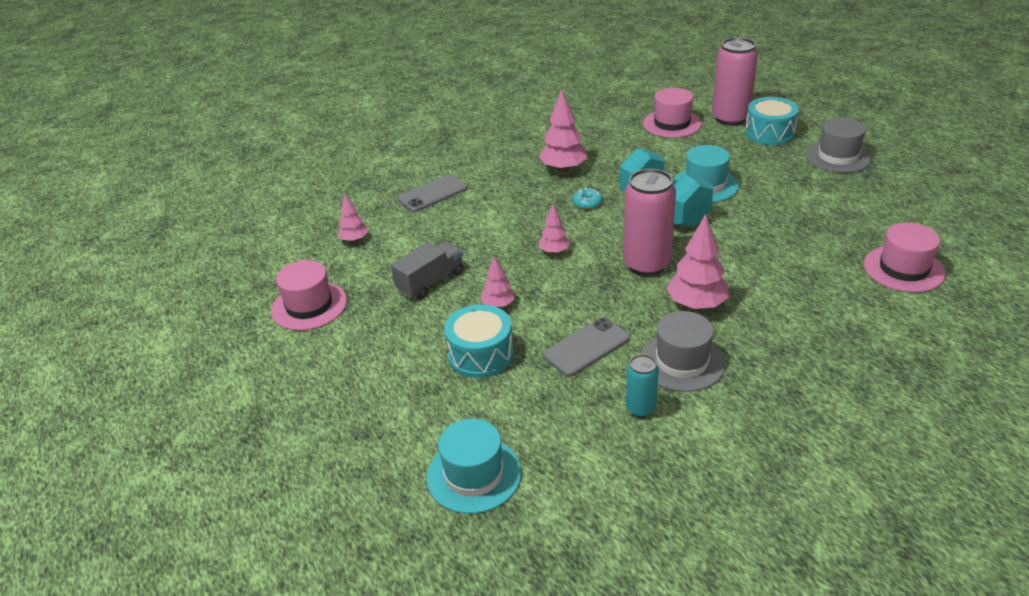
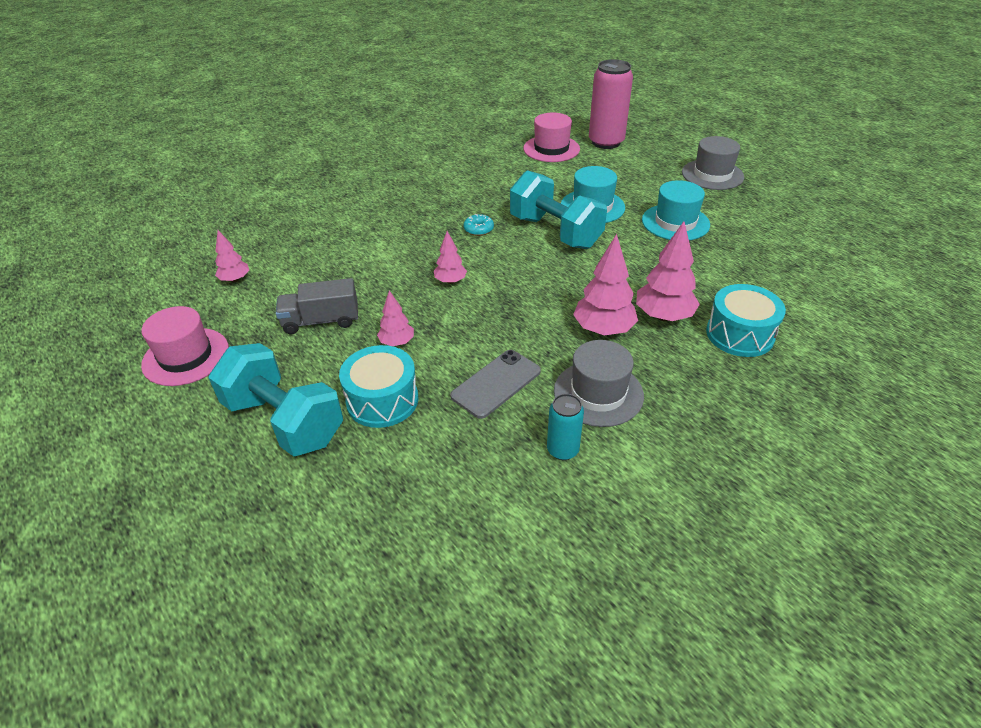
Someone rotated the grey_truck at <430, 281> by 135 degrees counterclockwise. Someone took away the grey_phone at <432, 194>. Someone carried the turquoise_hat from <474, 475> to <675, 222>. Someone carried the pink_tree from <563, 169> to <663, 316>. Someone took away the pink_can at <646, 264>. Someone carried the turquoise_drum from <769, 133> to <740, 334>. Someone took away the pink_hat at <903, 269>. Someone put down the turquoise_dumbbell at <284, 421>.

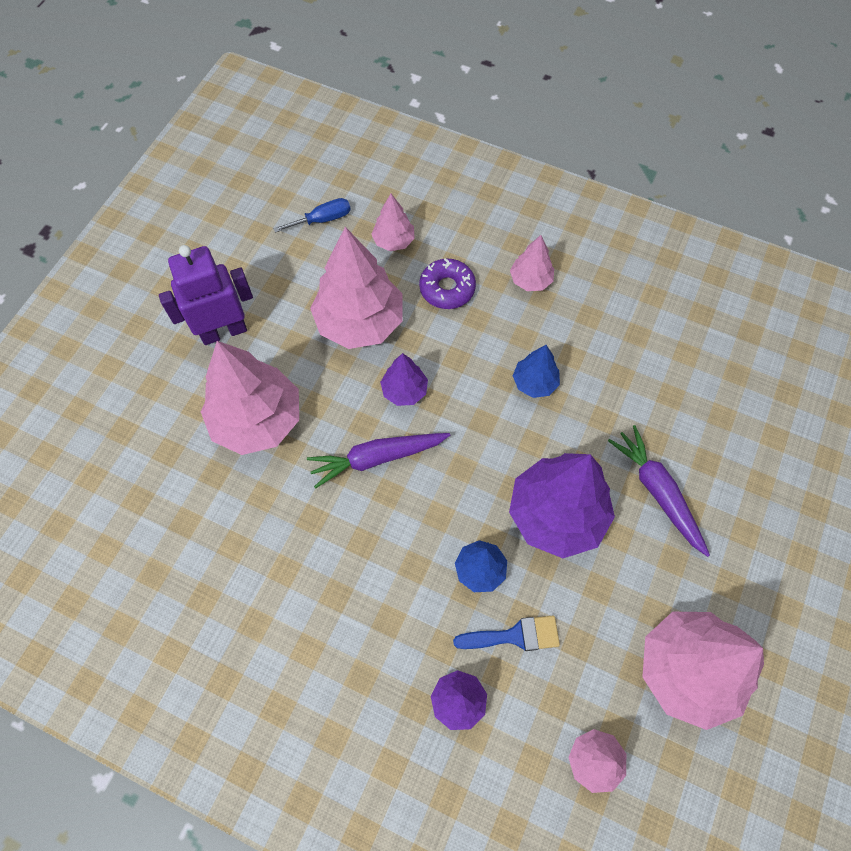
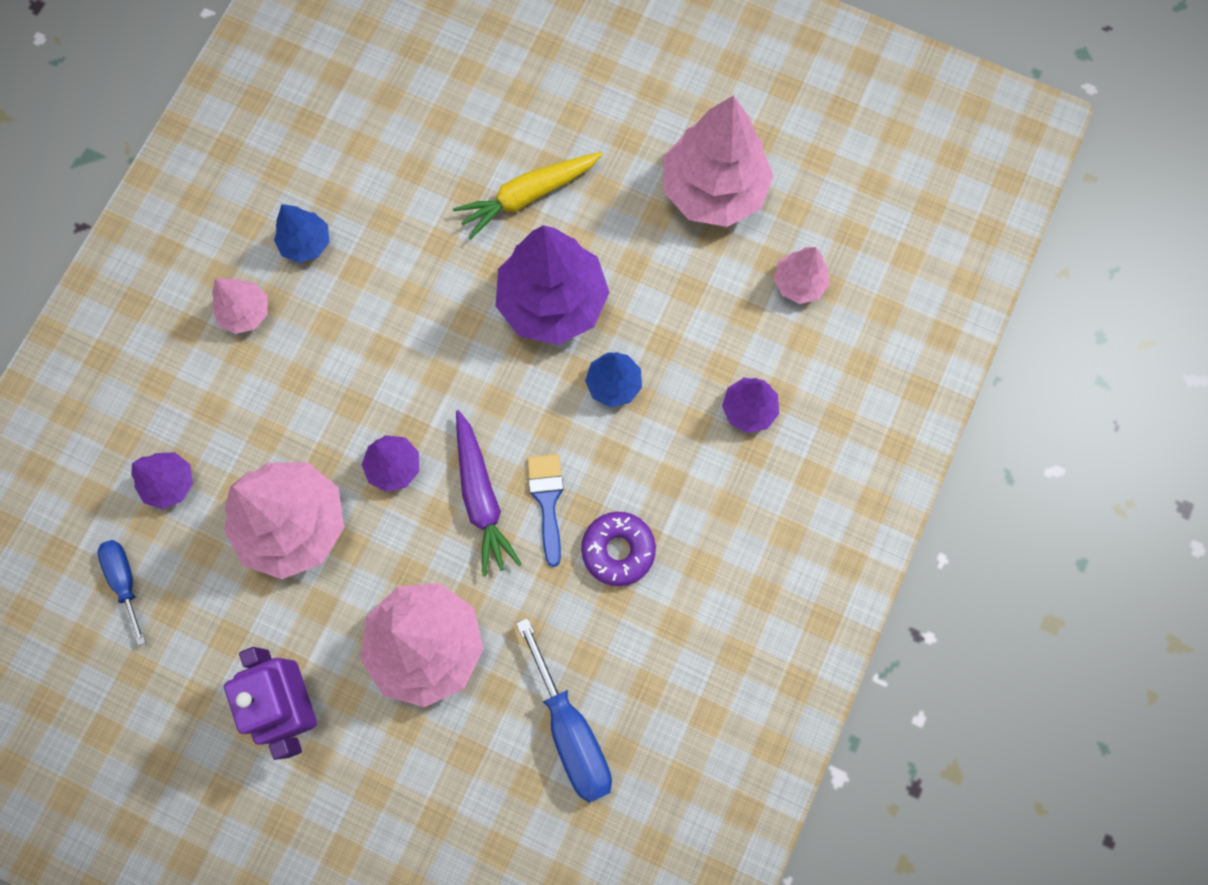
Someone repainted the pink_tree at <394, 241>, which became the purple_tree at <170, 483>. Someone carried the purple_donut from <447, 288> to <618, 550>. Someone carried the blue_brush from <514, 636> to <547, 501>. Someone carried the blue_tree from <534, 383> to <306, 243>. Someone repainted the purple_carrot at <657, 491>, which became the yellow_carrot at <528, 196>. Someone put down the blue_screwdriver at <571, 730>.

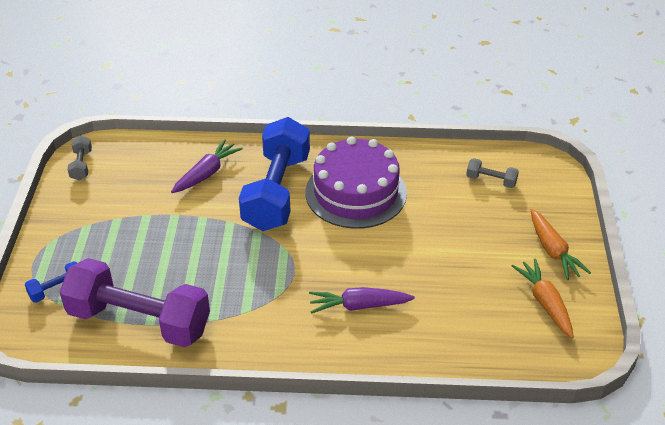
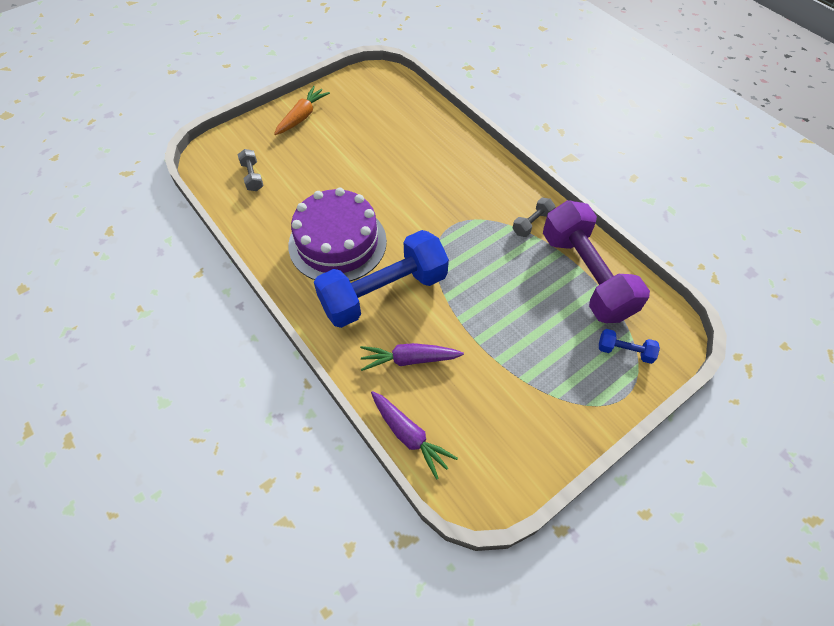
Someone carried the grey_dumbbell from <81, 165> to <532, 223>. Someone carried the purple_carrot from <359, 306> to <409, 436>. Someone took away the orange_carrot at <545, 303>.

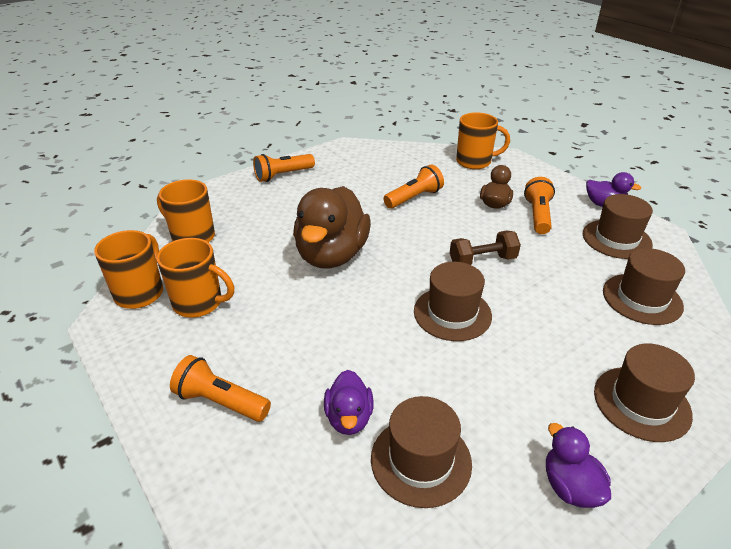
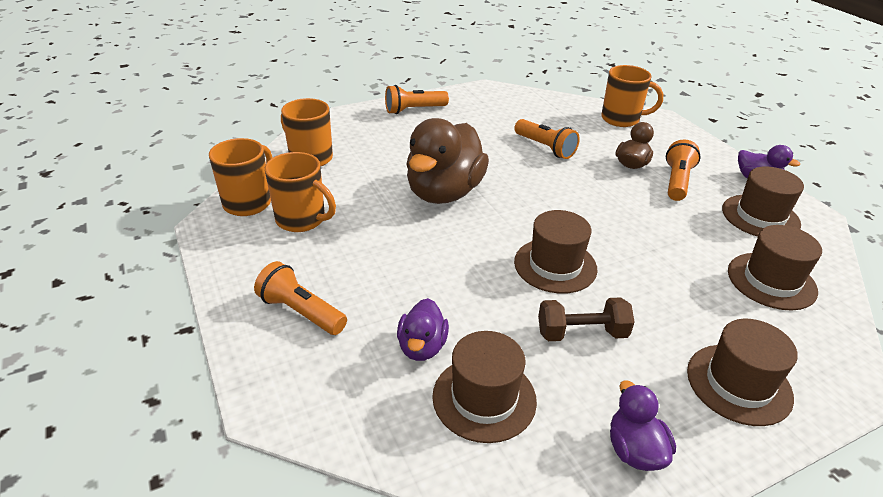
Someone rotated the orange_flashlight at <414, 198> by 75 degrees clockwise. Someone carried the brown_dumbbell from <482, 261> to <581, 333>.

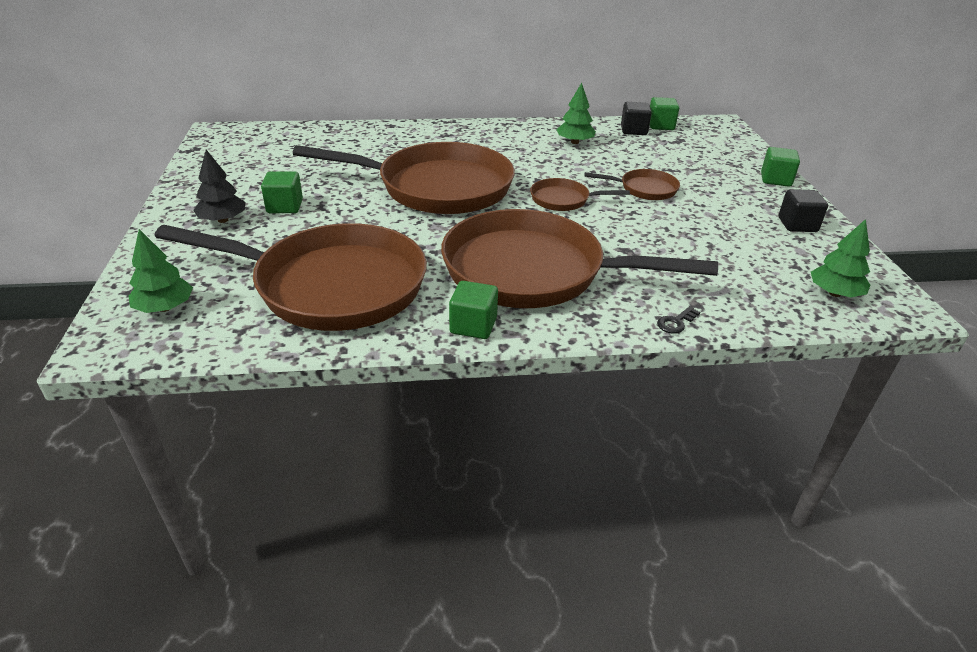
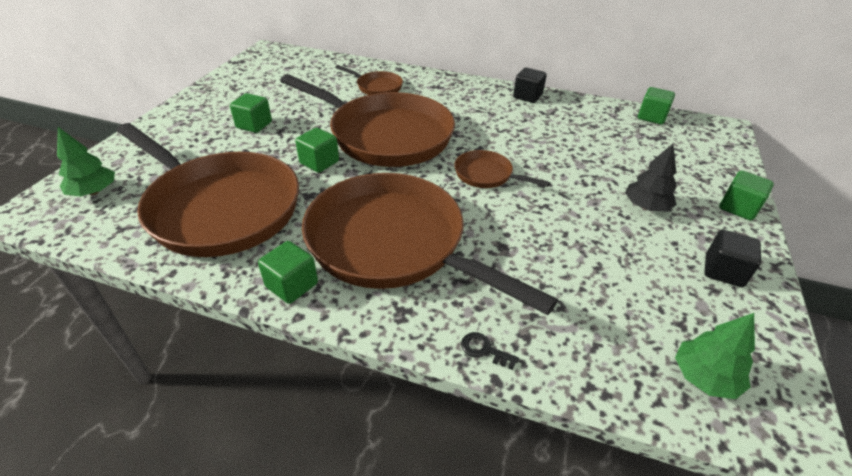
Someone carried the black_tree from <223, 220> to <646, 206>. Someone took away the green_tree at <574, 142>. Someone carried the brown_pan from <644, 189> to <377, 87>. Someone carried the black_cube from <633, 130> to <527, 96>. Someone rotated the black_key at <676, 322> by 45 degrees clockwise. Someone put down the green_cube at <319, 162>.

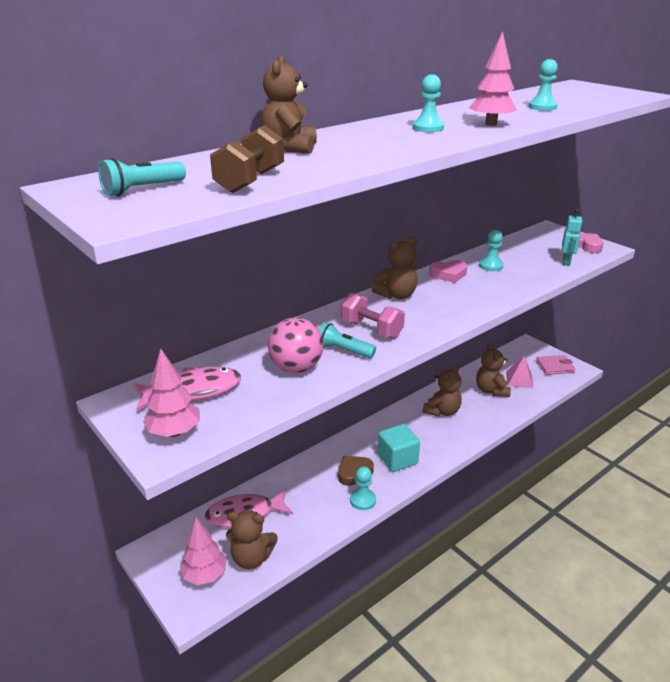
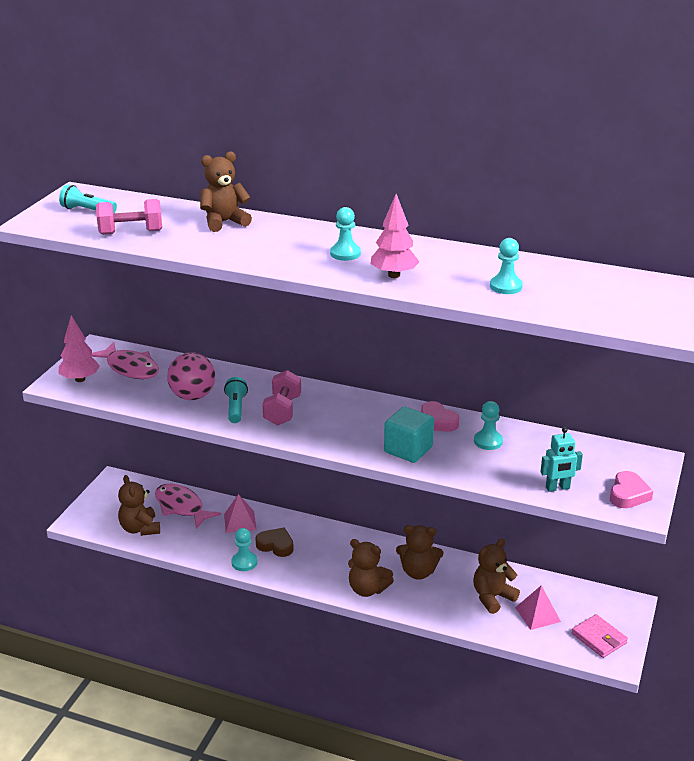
Someone took away the pink_tree at <205, 575>. Someone repainted the brown_dumbbell at <250, 181>, which became the pink_dumbbell at <131, 232>. Someone carried the brown_teddy_bear from <396, 295> to <367, 589>. Someone carried the turquoise_cube from <397, 459> to <408, 449>. Someone put down the pink_pyramid at <240, 522>.

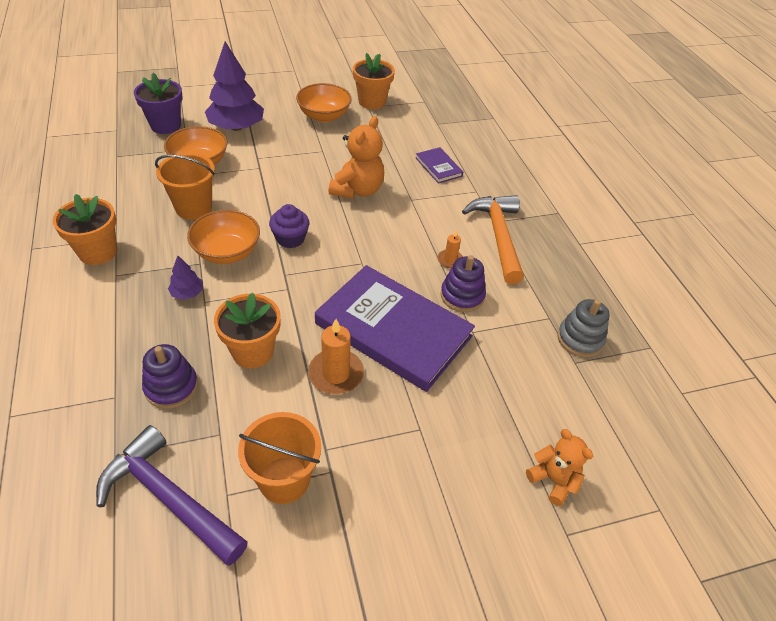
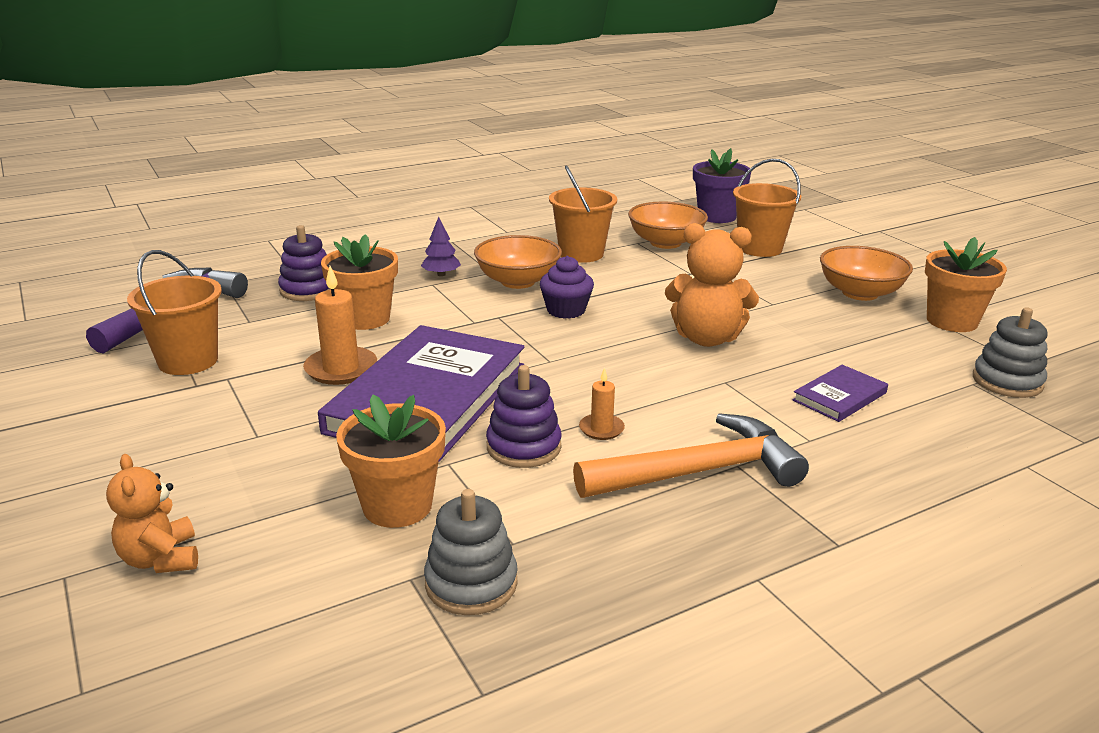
Someone carried the orange_flower_pot from <98, 252> to <397, 506>. Someone swapped the purple_tree at <236, 127> for the orange_bucket at <760, 248>. Someone rotated the orange_teddy_bear at <553, 480> by 120 degrees clockwise. Someone put down the grey_stacking_toy at <1007, 381>.

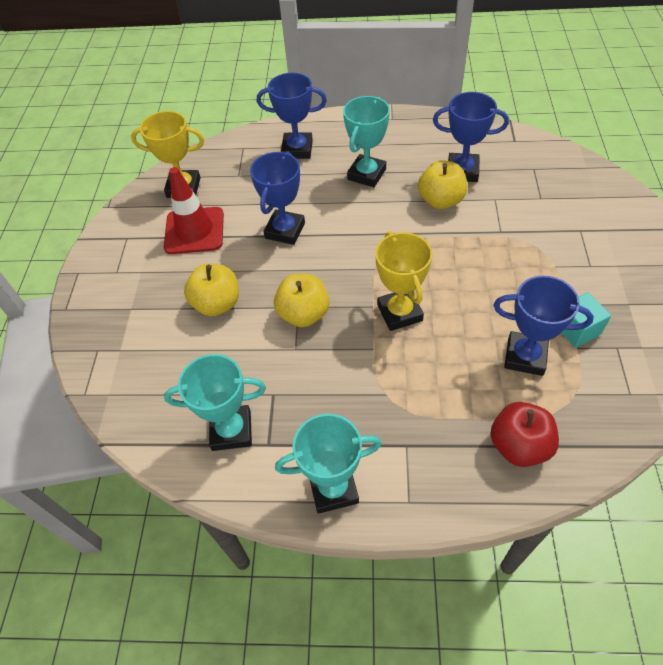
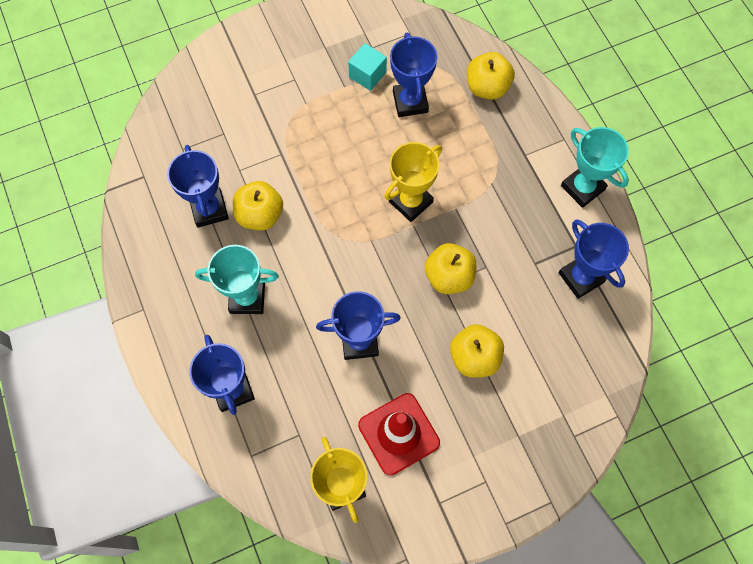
Someone repainted the turquoise_trophy at <231, 430>, which became the blue_trophy at <581, 277>. Someone repainted the red_apple at <519, 446>, which became the yellow_apple at <487, 87>.

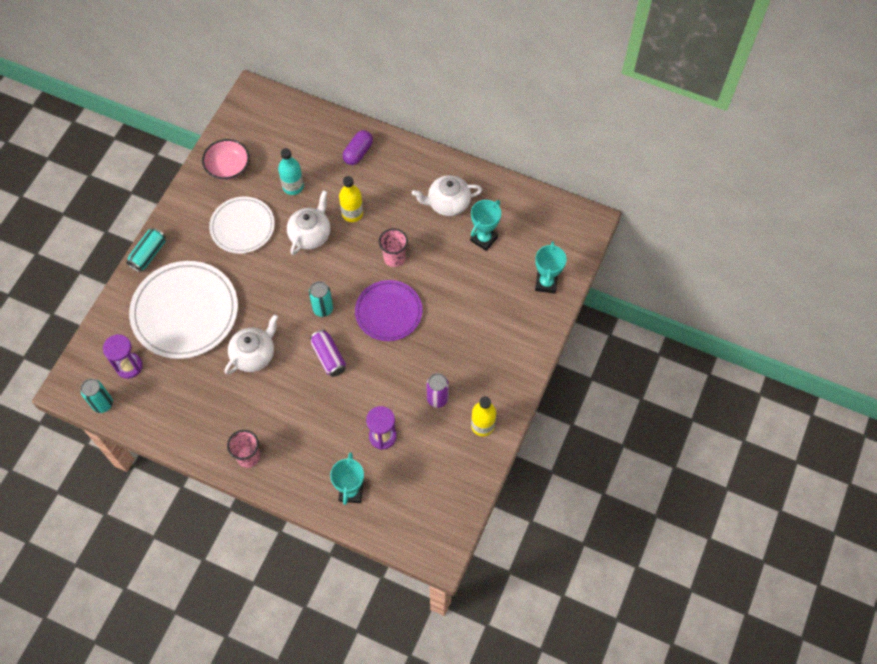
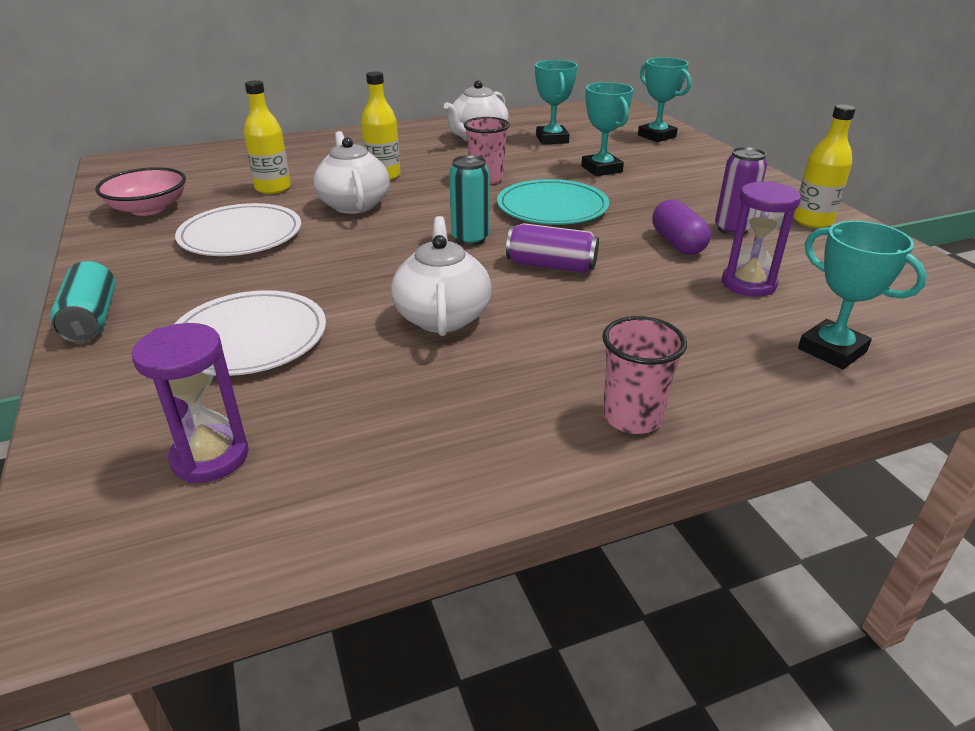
Someone took away the turquoise_can at <103, 404>. Someone scaled the white_plate at <185, 312> by 0.63. Someone repainted the turquoise_bottle at <293, 186>, which became the yellow_bottle at <273, 188>. Someone carried the purple_capsule from <358, 153> to <677, 243>. Someone repainted the purple_plate at <388, 312>, which became the turquoise_plate at <552, 207>. Someone put down the turquoise_trophy at <601, 169>.

